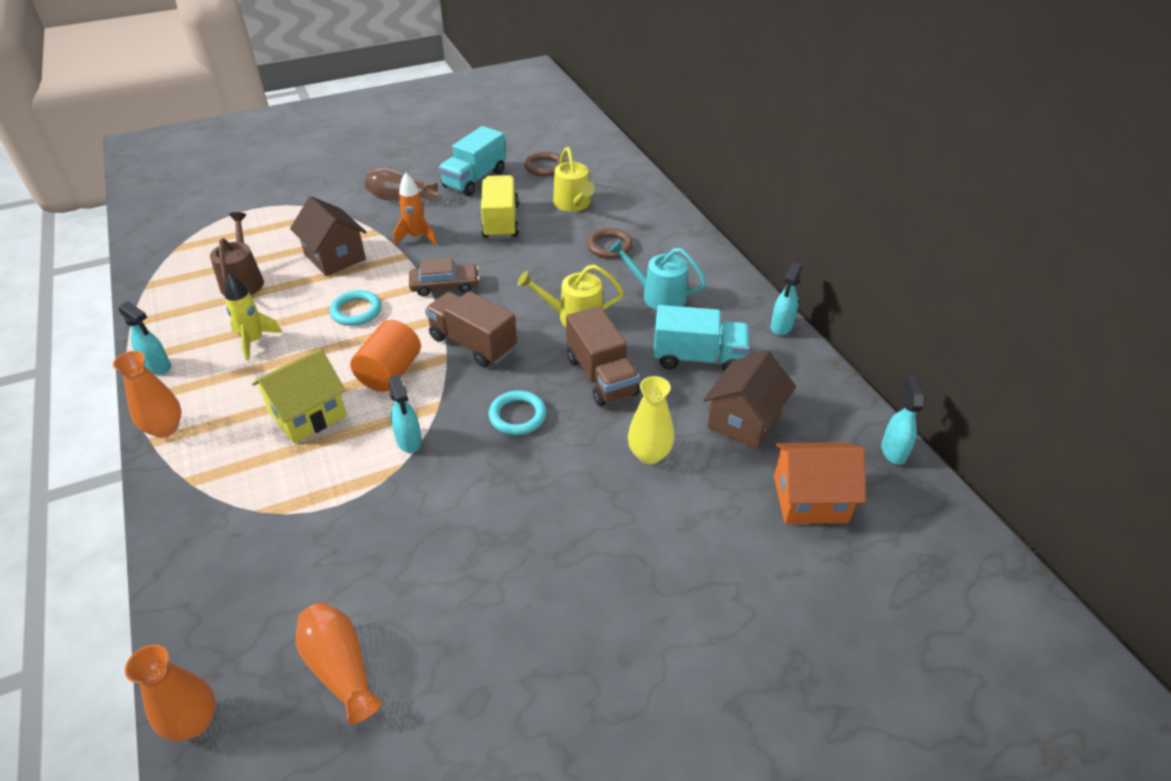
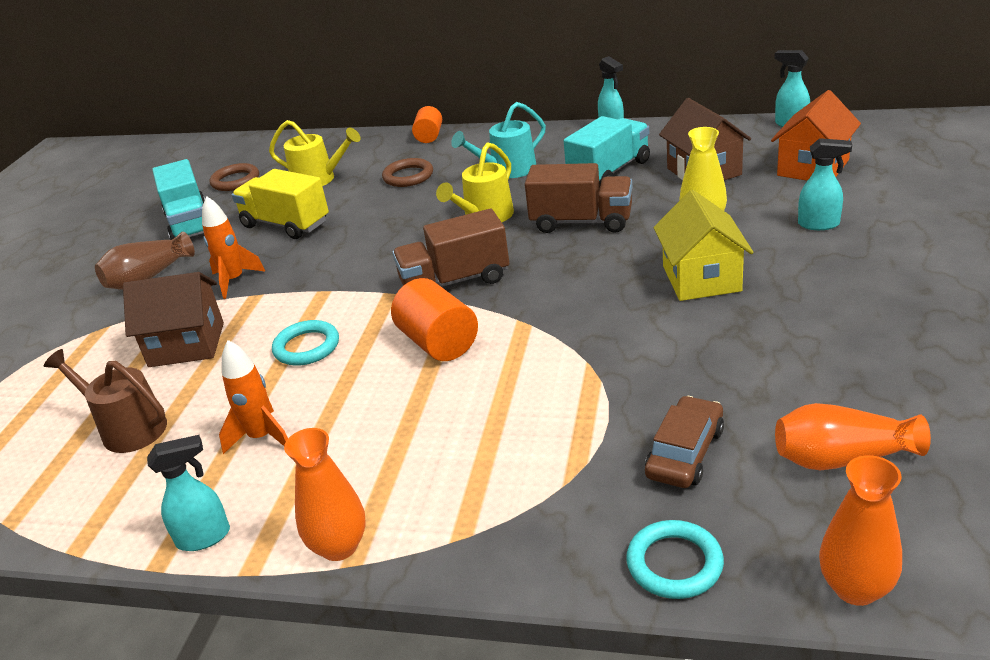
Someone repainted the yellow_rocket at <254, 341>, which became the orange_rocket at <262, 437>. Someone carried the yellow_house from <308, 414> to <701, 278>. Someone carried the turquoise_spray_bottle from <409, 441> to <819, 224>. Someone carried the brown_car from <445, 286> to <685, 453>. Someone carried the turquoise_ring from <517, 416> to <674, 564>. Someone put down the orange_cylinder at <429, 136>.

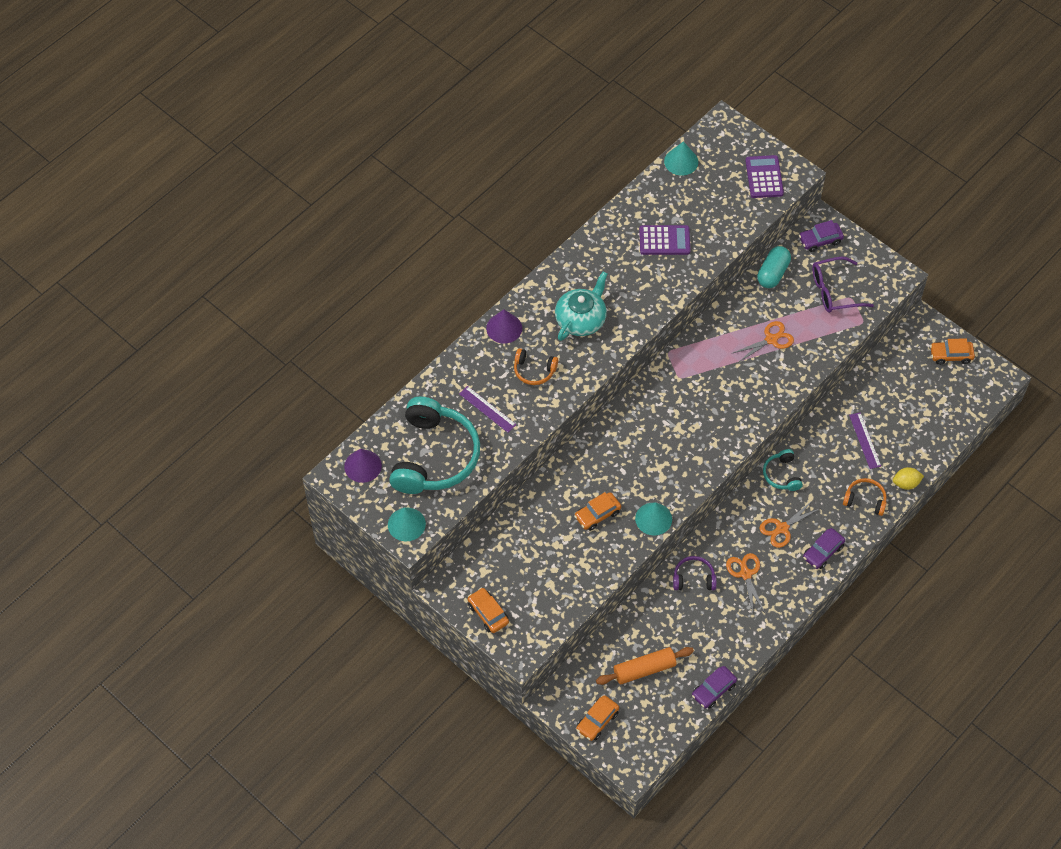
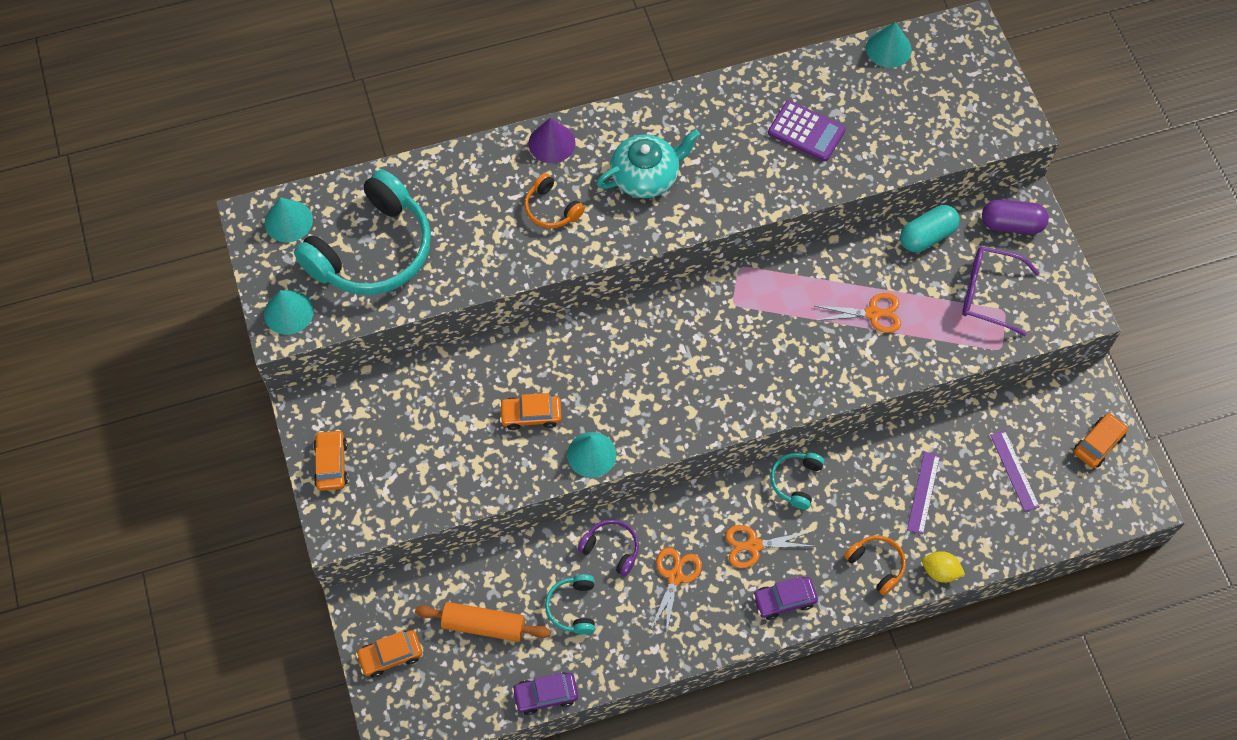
Someone repainted the purple_cone at <363, 466>, which became the turquoise_cone at <288, 221>. Someone carried the purple_ruler from <487, 409> to <1014, 470>. Someone took away the purple_calculator at <764, 177>. Someone swapped the purple_car at <820, 240> for the purple_capsule at <1011, 224>. Someone rotated the orange_car at <951, 355> by 105 degrees clockwise. Someone put down the turquoise_headphones at <573, 607>.

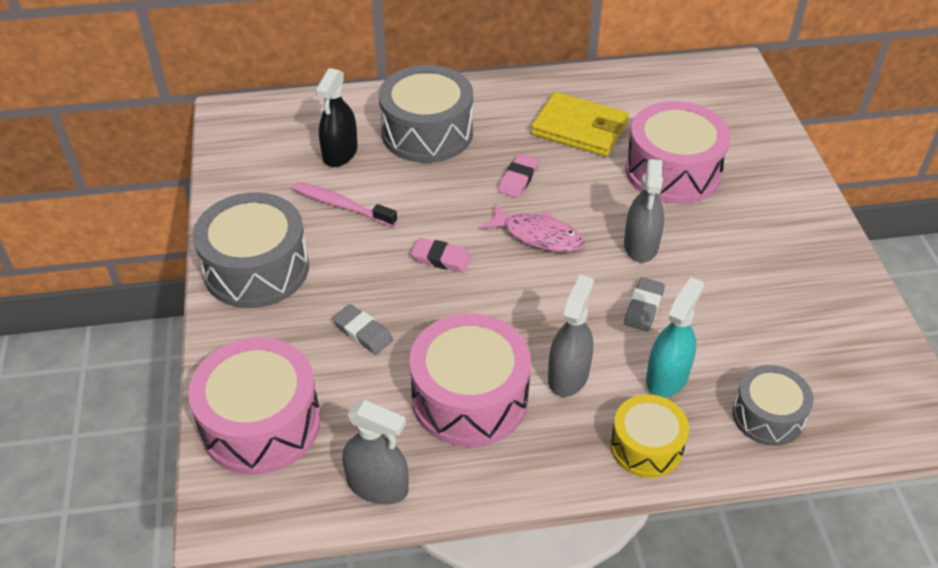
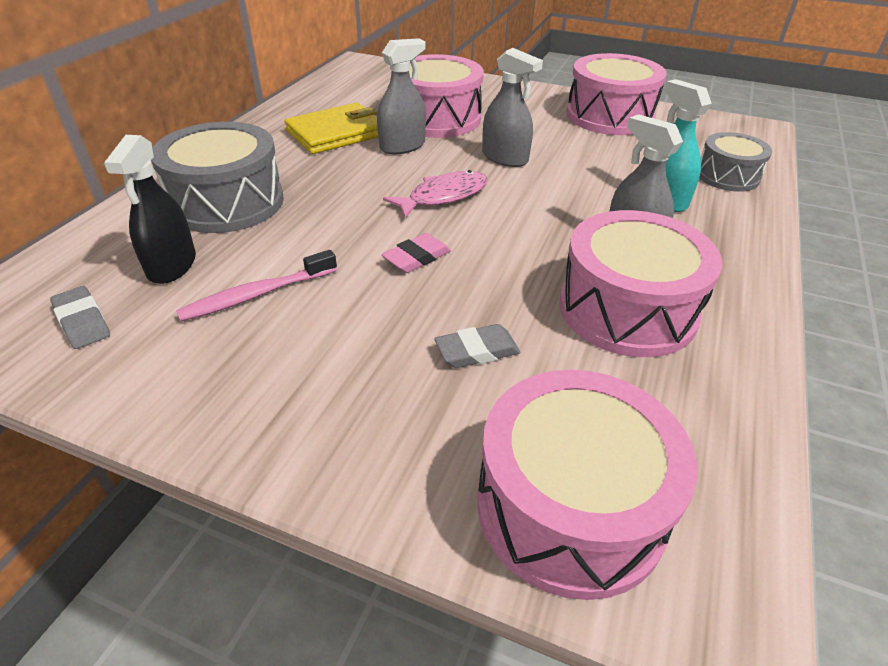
Someone took away the grey_drum at <256, 269>. Someone rotated the black_spray_bottle at <340, 153> by 45 degrees clockwise. Someone carried the grey_spray_bottle from <377, 485> to <402, 146>. Someone took away the pink_eraser at <518, 179>. Someone took away the yellow_drum at <646, 446>. Someone carried the grey_eraser from <643, 307> to <82, 322>. Someone put down the pink_drum at <609, 116>.

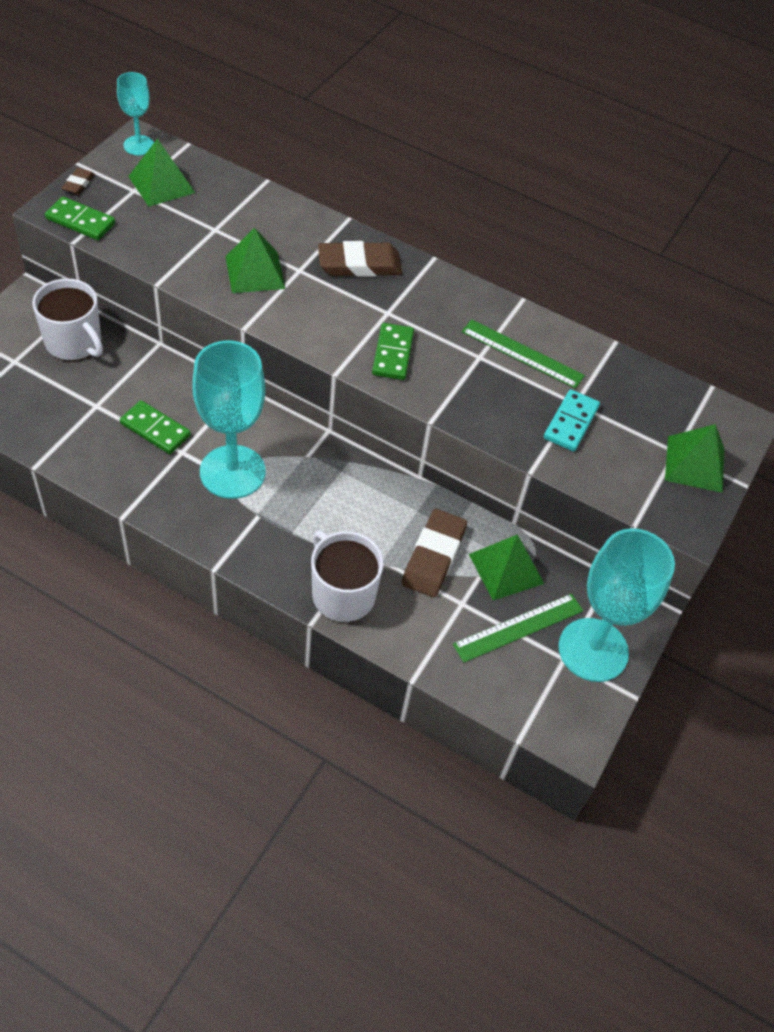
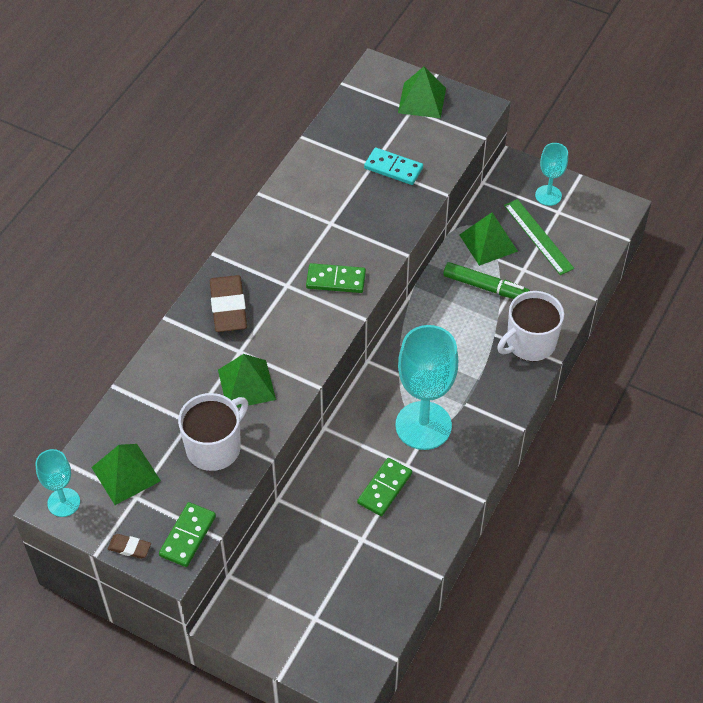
Someone carried the white_mug from <74, 342> to <214, 447>. Someone swapped the brown_eraser at <433, 556> for the green_marker at <485, 287>. Someone took away the green_ruler at <522, 353>. Someone scaled the turquoise_goblet at <593, 650> by 0.53.

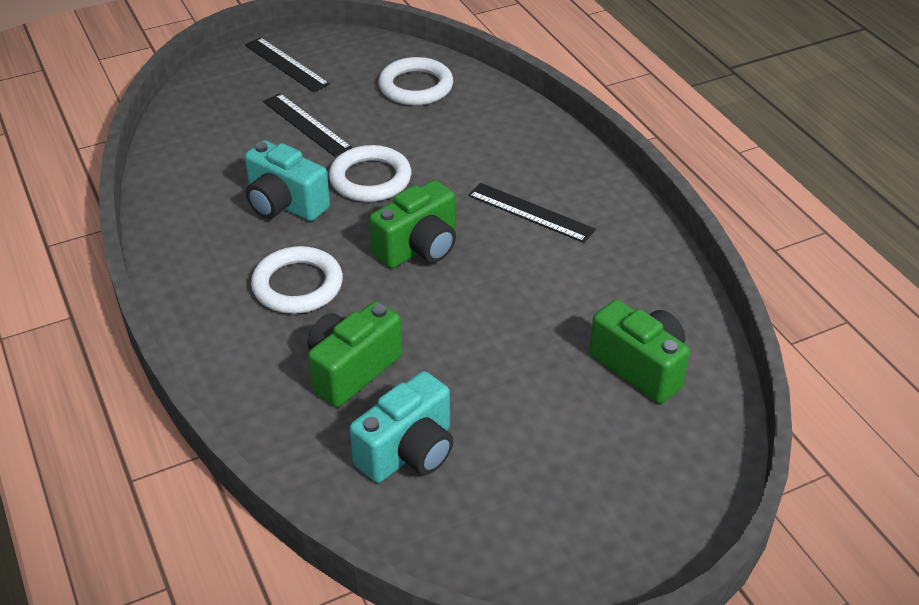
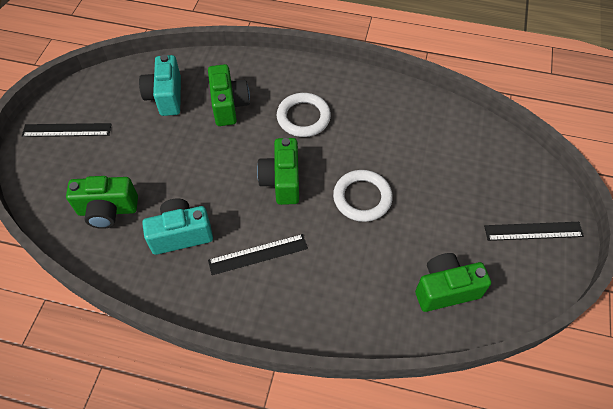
Someone carried the turquoise_camera from <285, 204> to <181, 234>. Someone carried the black_ruler from <306, 124> to <67, 130>. Someone swapped the white_ring at <416, 86> for the green_camera at <445, 289>.

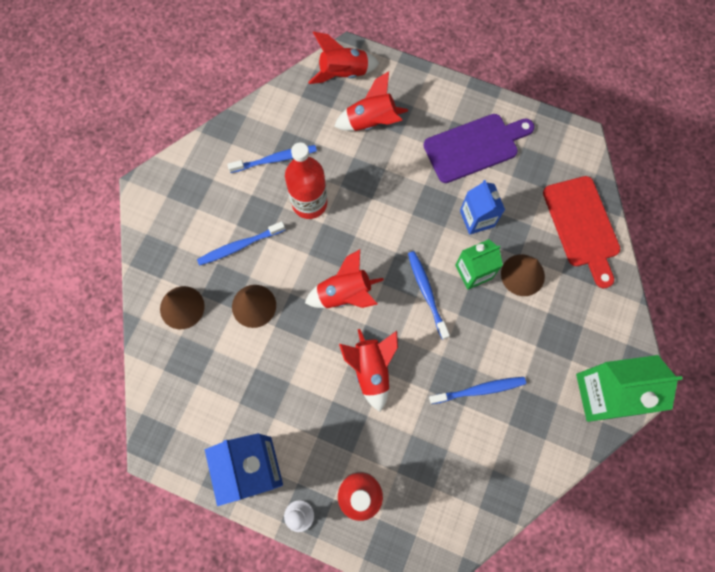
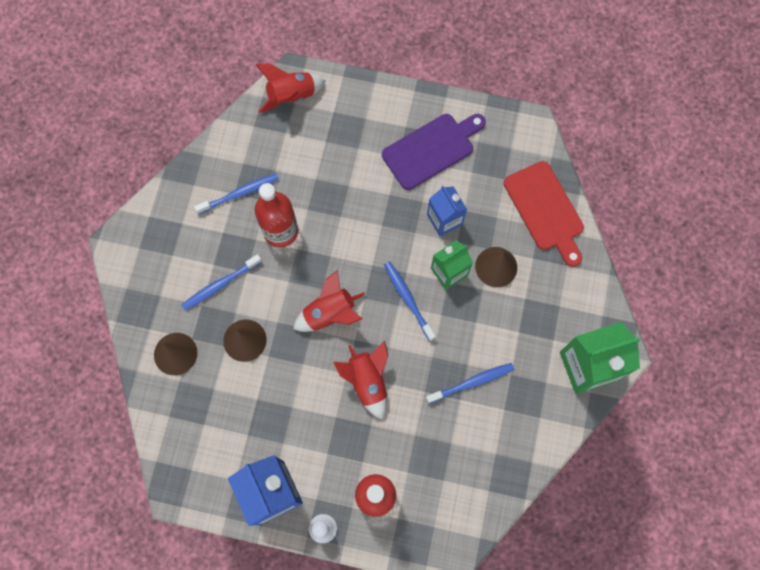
Someone took away the red_rocket at <371, 122>.

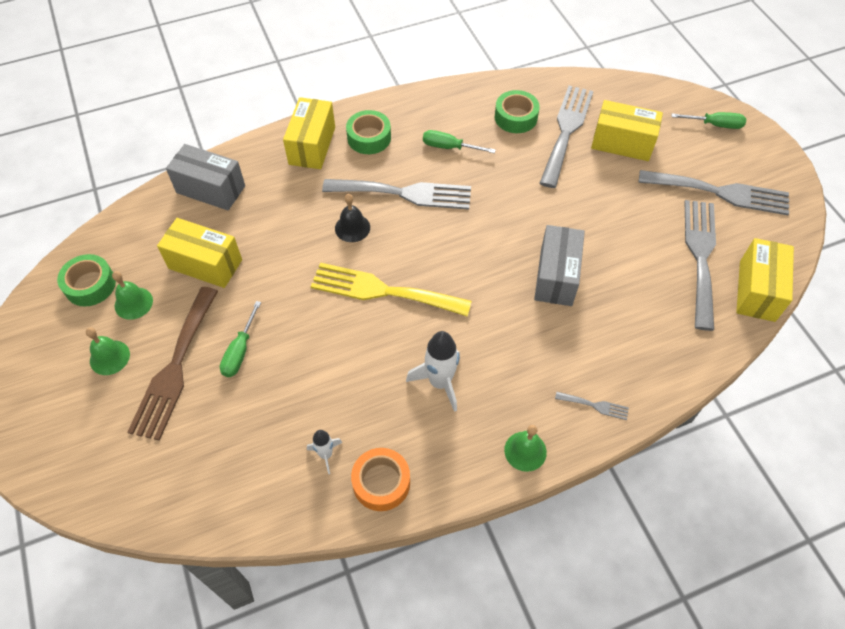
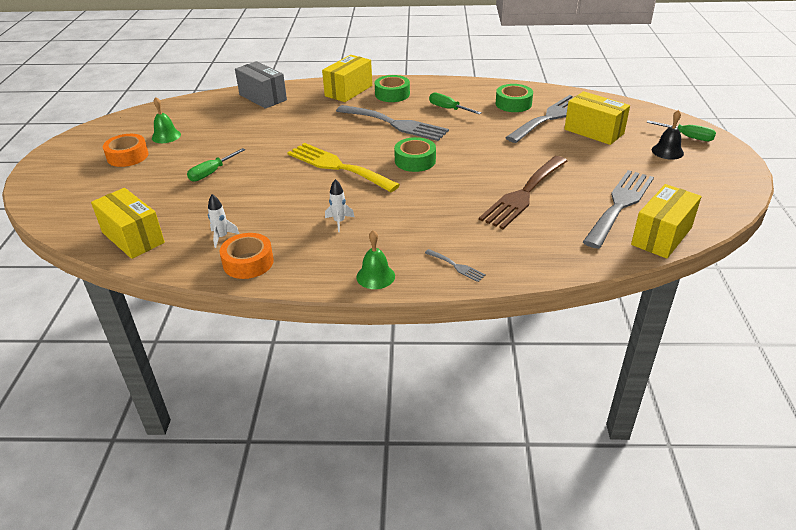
Someone carried the green_tape from <90, 285> to <415, 161>. Someone swapped the green_bell at <109, 357> for the orange_tape at <128, 156>. Someone carried the brown_fork from <175, 368> to <523, 194>. Someone carried the yellow_box from <205, 264> to <133, 237>. Someone carried the black_bell from <352, 228> to <667, 151>. Someone scaled the white_rocket at <440, 382> by 0.57. Someone took away the grey_box at <556, 276>. Someone took away the grey_fork at <720, 192>.

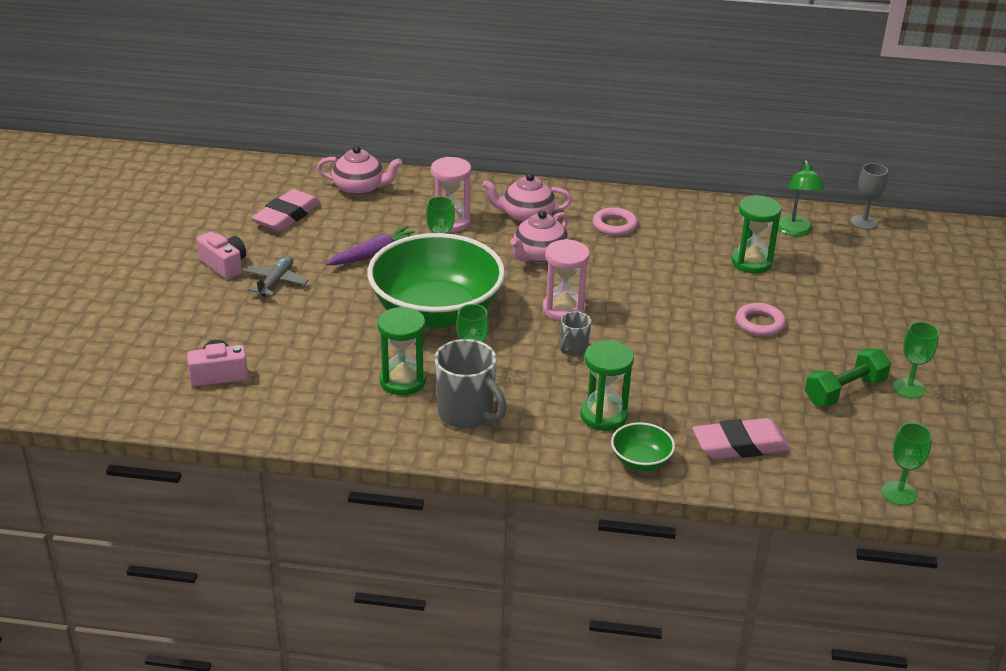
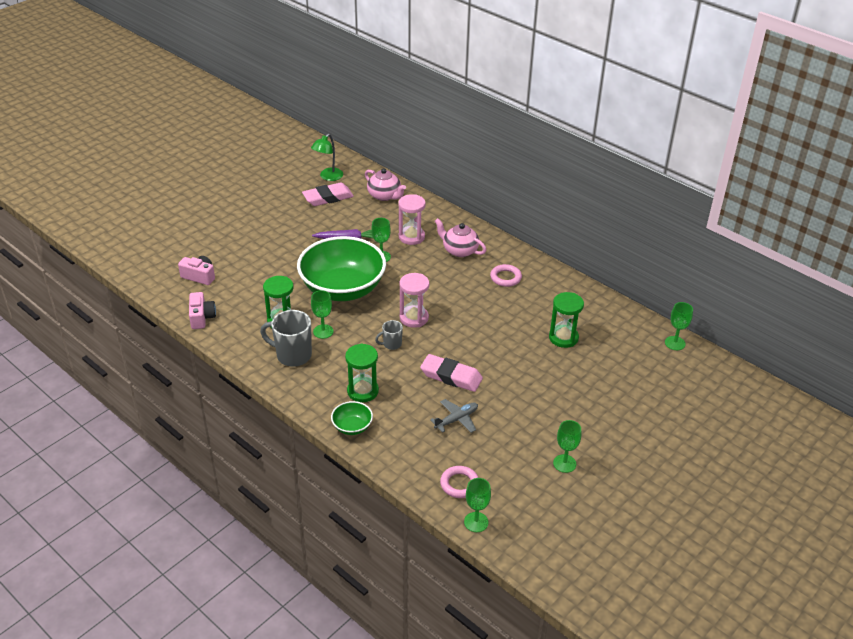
Someone carried the pink_camera from <224, 265> to <202, 317>. Someone carried the grey_plane from <276, 282> to <456, 419>. Someone rotated the grey_mug at <467, 414> by 120 degrees clockwise. Someone took away the pink_teapot at <539, 255>. Someone carried the pink_eraser from <740, 445> to <451, 376>. Someone carried the pink_ring from <760, 323> to <459, 484>. Someone carried the green_lamp from <795, 231> to <328, 177>. Someone took away the green_dumbbell at <845, 391>. Someone repainted the grey_goblet at <864, 222>, which became the green_goblet at <675, 343>.

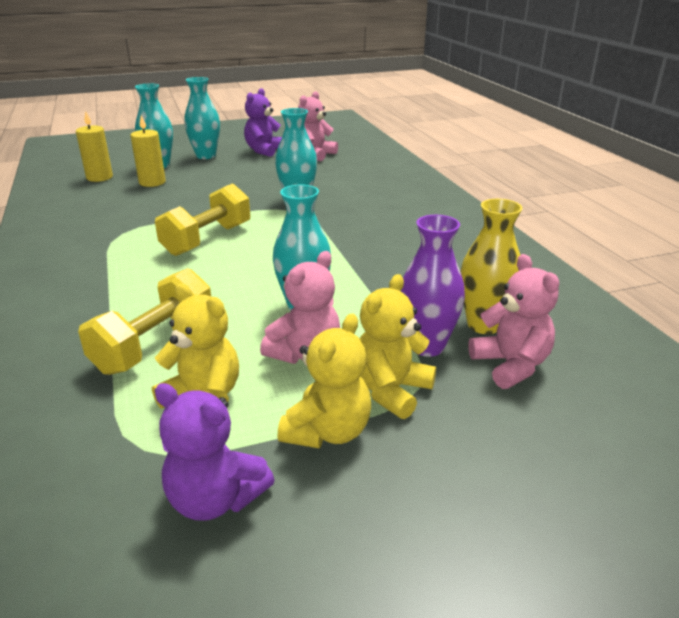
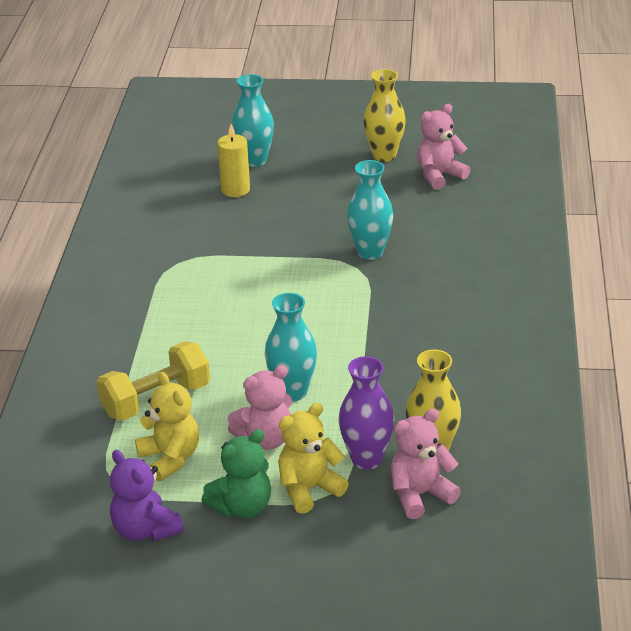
Someone took away the yellow_candle at <99, 177>. Someone took away the yellow_dumbbell at <207, 239>. Someone took away the turquoise_vase at <206, 156>. Someone swapped the purple_teddy_bear at <264, 151> for the yellow_vase at <384, 155>. Someone repainted the yellow_teddy_bear at <328, 431>, which became the green_teddy_bear at <242, 507>. Someone rotated the pink_teddy_bear at <510, 365> by 120 degrees counterclockwise.

